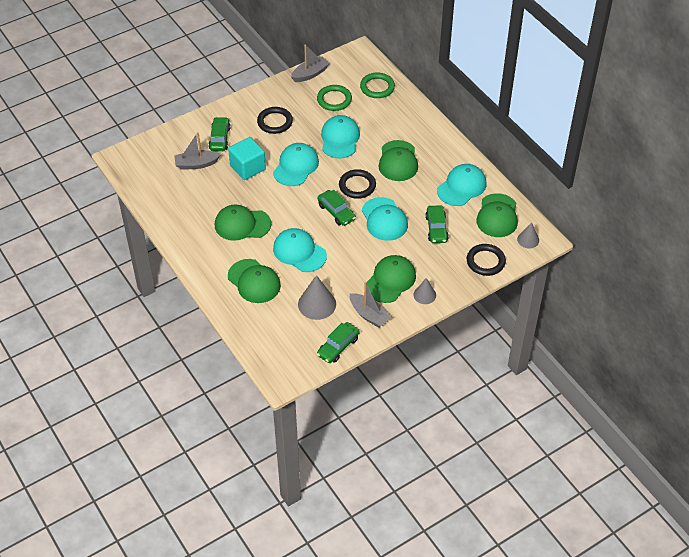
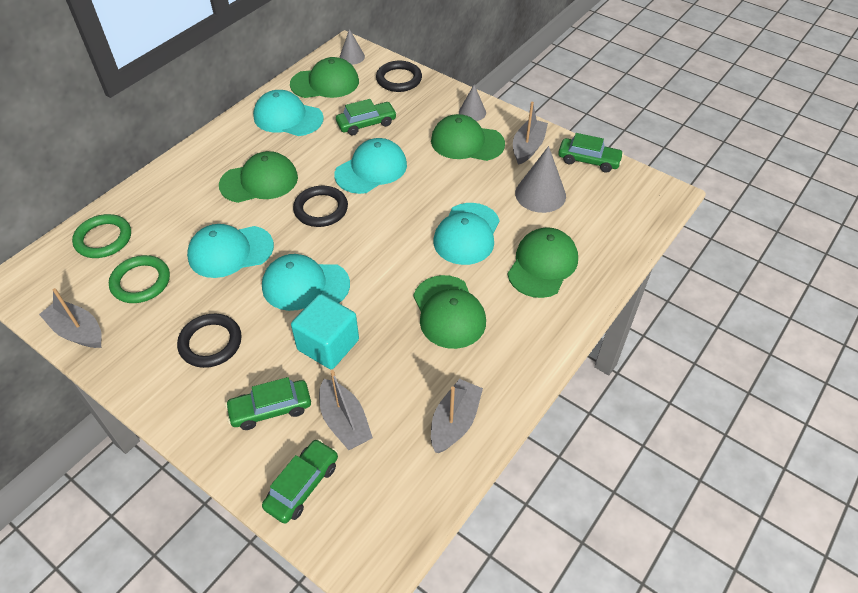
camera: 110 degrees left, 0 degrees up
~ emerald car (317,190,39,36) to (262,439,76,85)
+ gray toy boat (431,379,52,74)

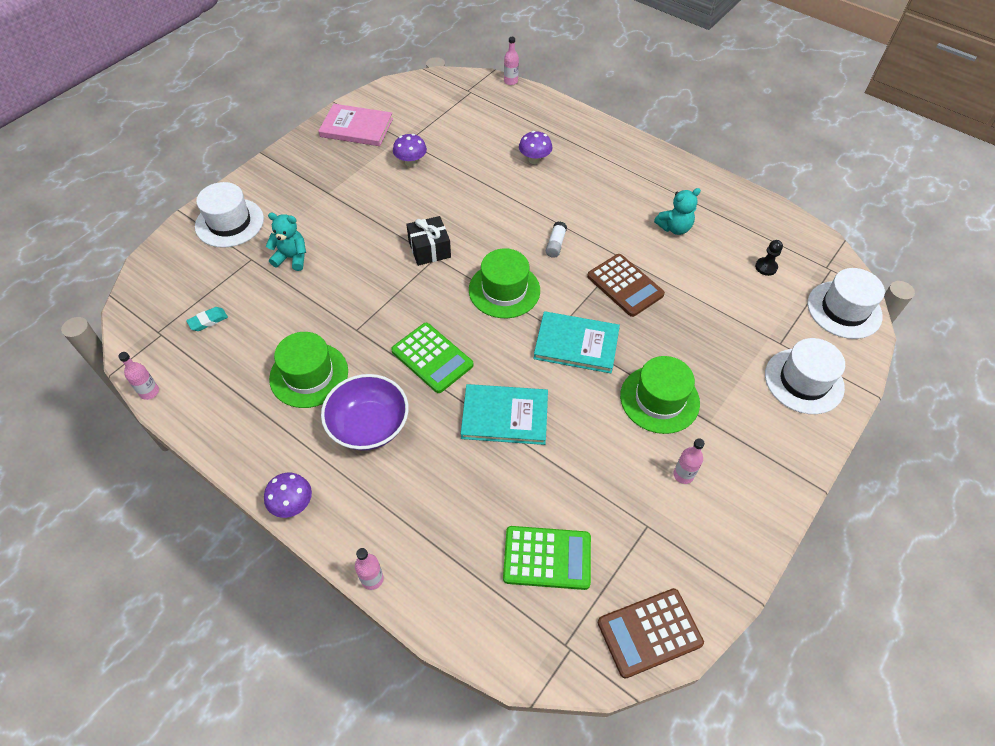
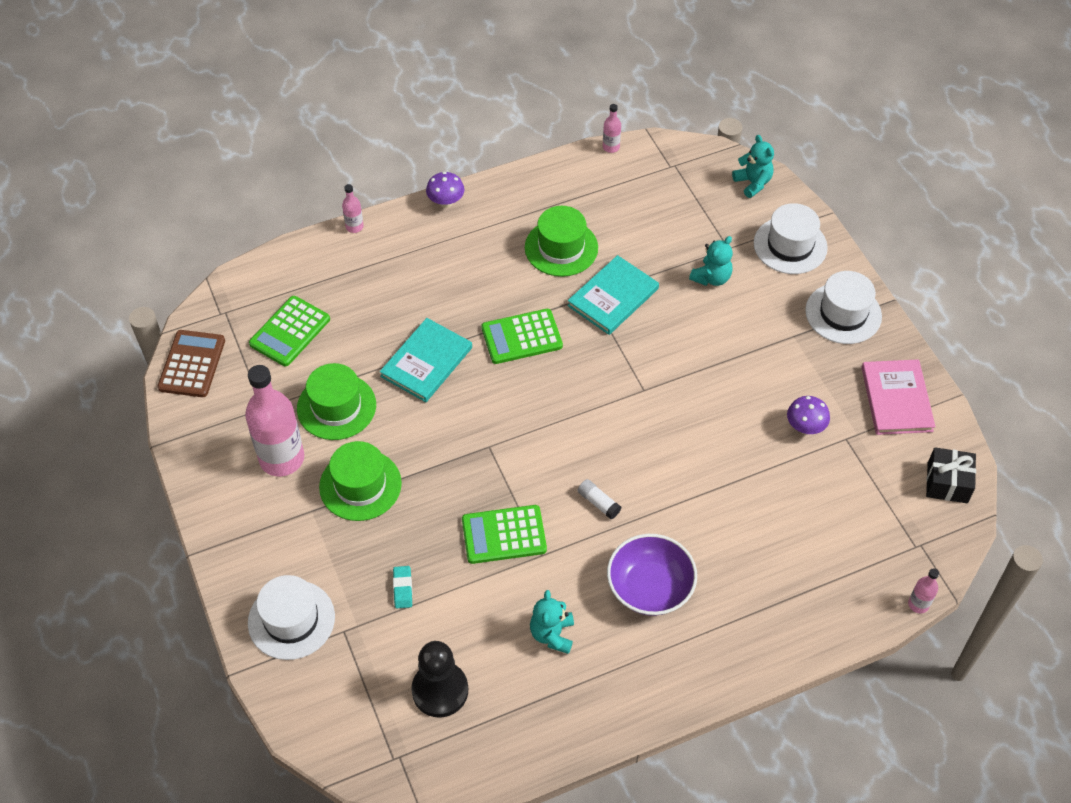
camera: 120 degrees right, 0 degrees up
~ rose-pink book (319,104,74,42) = (862,359,74,76) 45 degrees counterclockwise
- royal purple toadstool (519,131,33,33)
~ ebony wrapped gift (406,216,45,50) to (926,447,50,56)
~ ebony pawn (755,240,28,36) = (411,641,57,76) x2.04
~ emerald hat (469,248,71,70) to (297,363,79,77)
~ brown adding machine (587,254,78,63) to emerald adding machine (462,505,85,59)
~ snow-white hat (808,268,77,71) to (805,271,77,73)
~ teal pencil eraser (186,307,42,24) to (393,566,19,42)
~ teal book (533,311,87,62) to (567,255,92,80)
~ royal purple bowl (321,374,88,77) to (607,534,90,82)
~ rose-pink drink bottle (673,439,32,45) = (245,365,59,111) x2.28
+ teal stuffed bear (732,135,42,63)

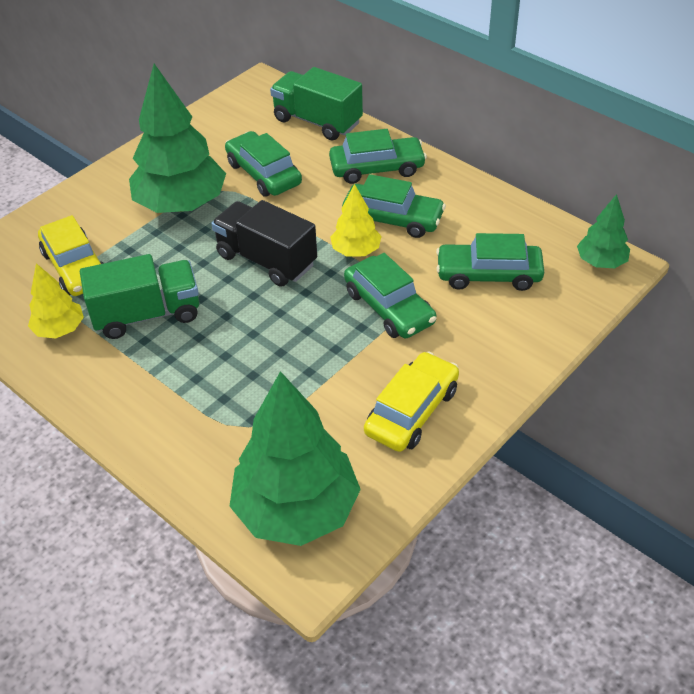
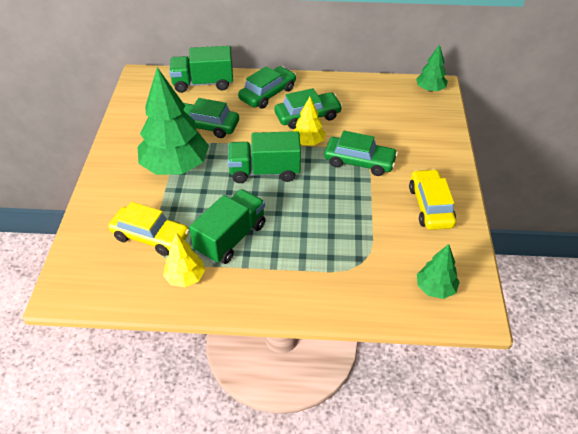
camera: 40 degrees left, 0 degrees up
~ ebony truck (211,200,106,87) to emerald truck (228,131,73,52)
- emerald car (436,233,108,58)
~ emerald fir tree (230,371,131,175) = (417,244,43,55) x0.50

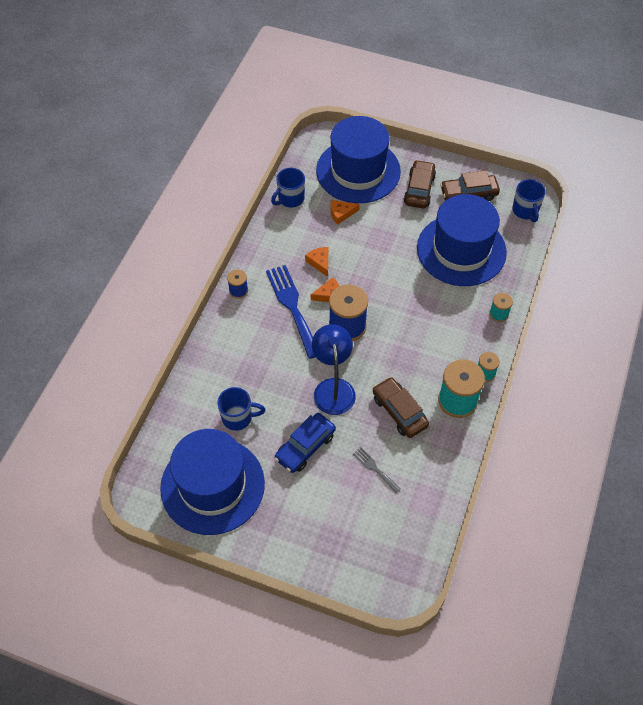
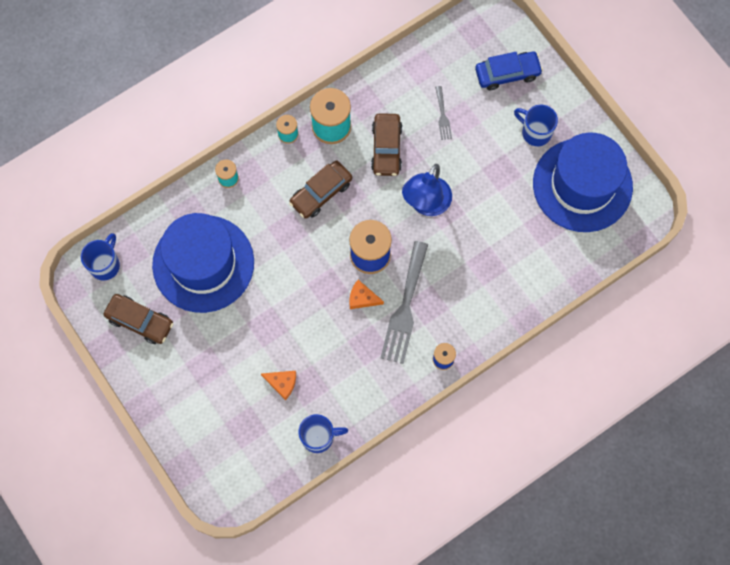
camera: 145 degrees left, 15 degrees up
- royal blue hat (316,116,85,87)
~ brown car (404,160,32,48) to (289,160,63,59)
- orange-coloured piece of cheese (305,247,23,30)
~ royal blue fork (266,265,49,94) to gray fork (380,241,48,123)
~ royal blue mug (217,387,49,44) to (514,105,44,41)
~ royal blue car (274,413,62,60) to (475,52,68,38)

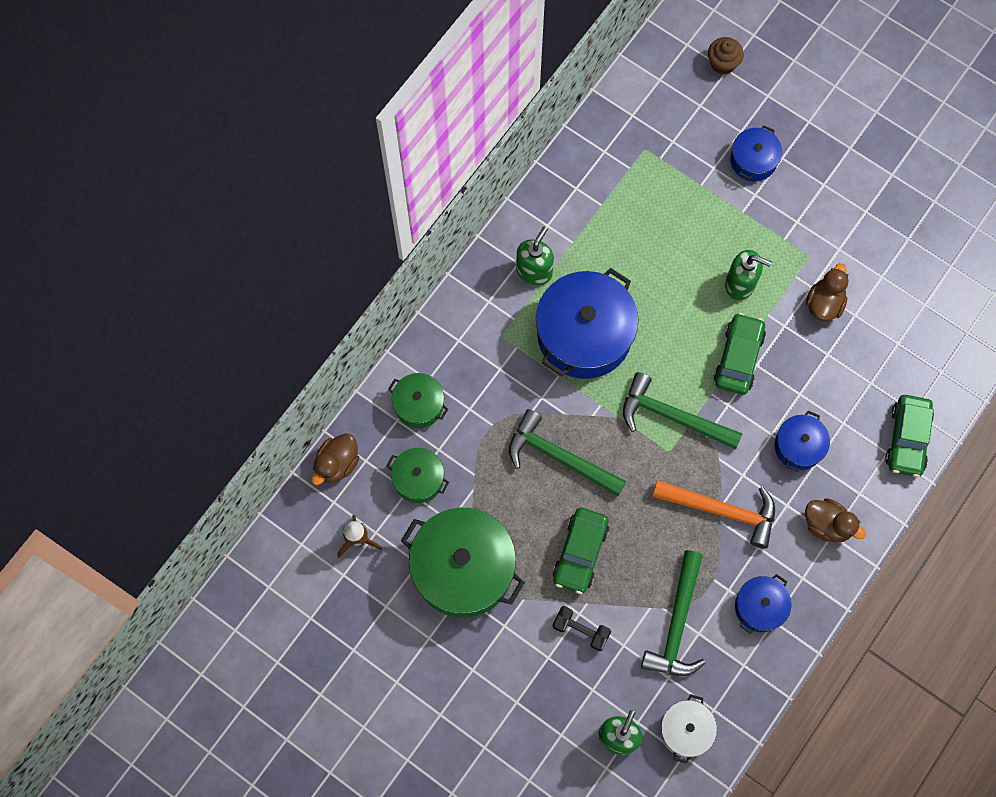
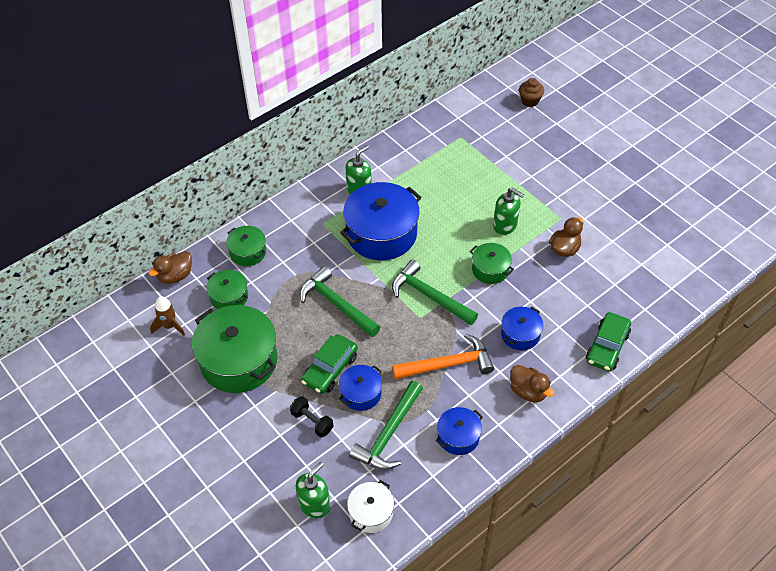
camera: 15 degrees right, 20 degrees down
~ royal blue cooking pot (730,126,52,55) to (339,365,43,46)
~ emerald car (714,313,52,82) to emerald cooking pot (470,243,44,41)
~ orange-coloured hammer (652,480,123,69) = (392,334,102,45) 45 degrees counterclockwise

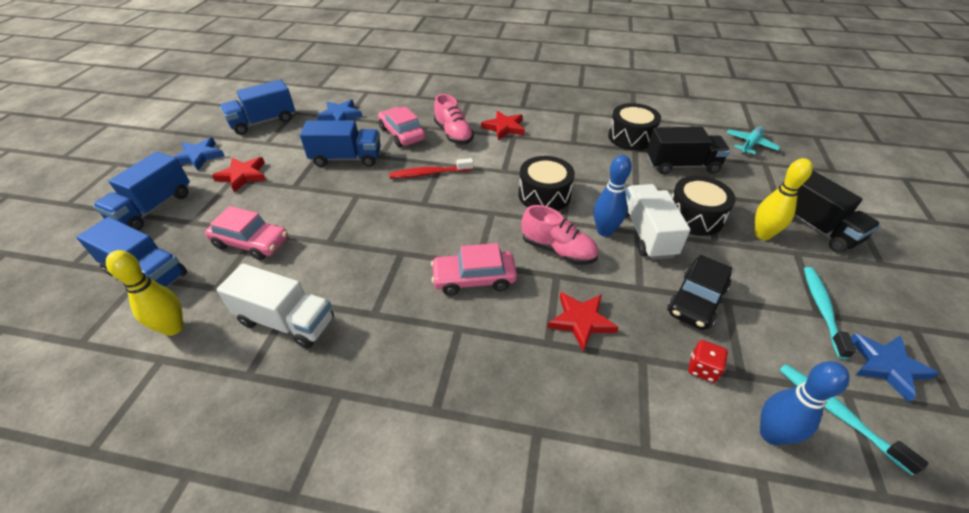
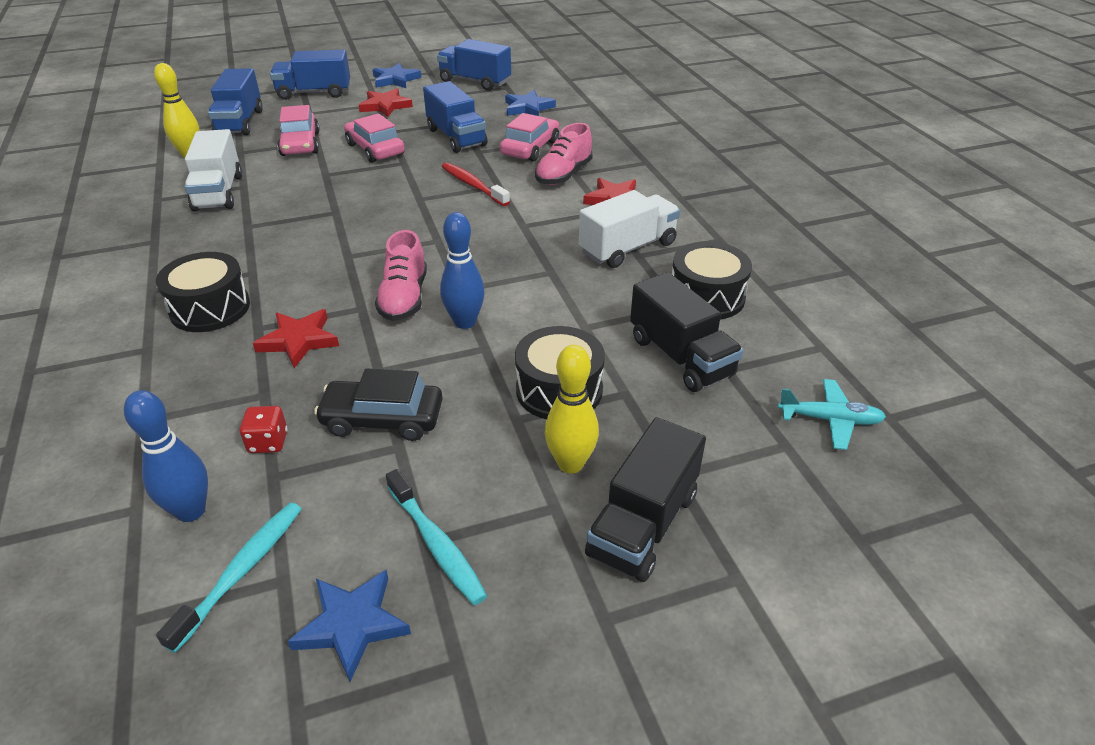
camera: 60 degrees right, 5 degrees down
~ ebony snare drum (518,156,57,55) to (156,252,94,80)
~ snow-white truck (625,184,65,76) to (579,190,101,78)
~ rose-pink car (431,243,86,53) to (344,113,61,50)
~ teal toothbrush (804,267,52,92) = (386,469,101,136) 75 degrees clockwise

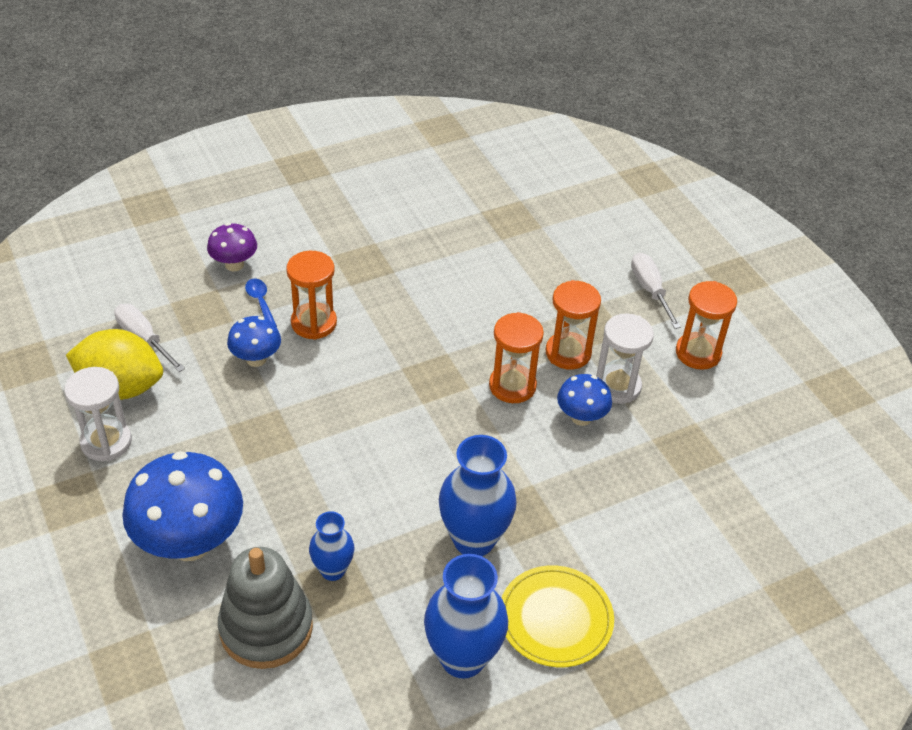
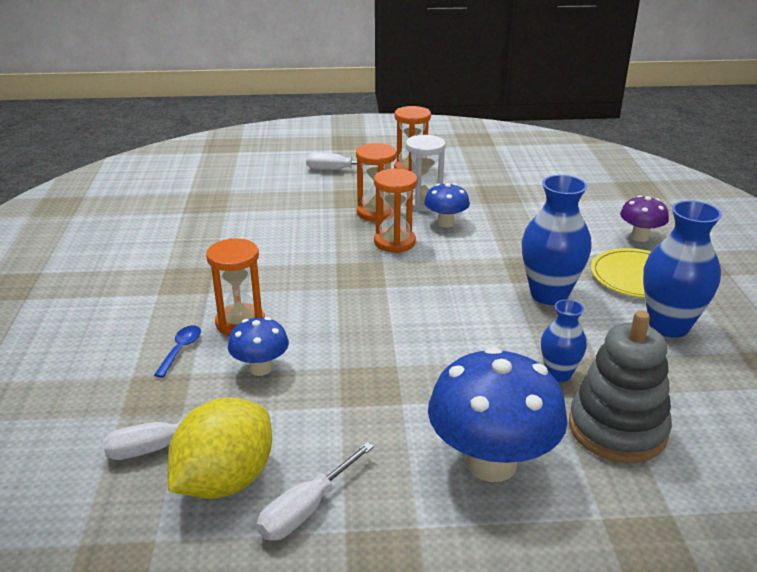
camera: 65 degrees left, 15 degrees down
~ royal purple toadstool (207,223,50,48) to (620,195,49,47)
~ royal blue teaspoon (245,278,32,49) = (154,325,47,53) 105 degrees clockwise
~ snow-white sand timer (64,367,68,94) to snow-white flat screwdriver (257,442,117,98)

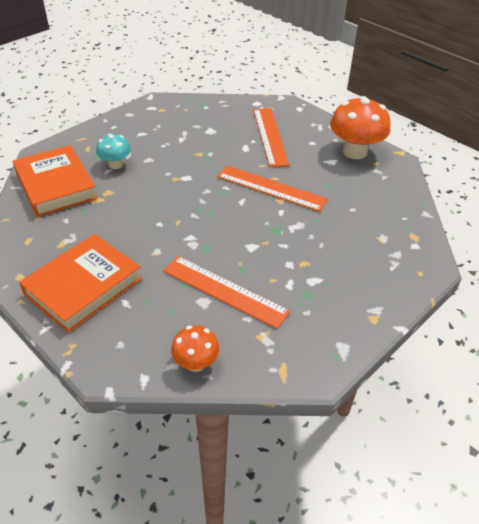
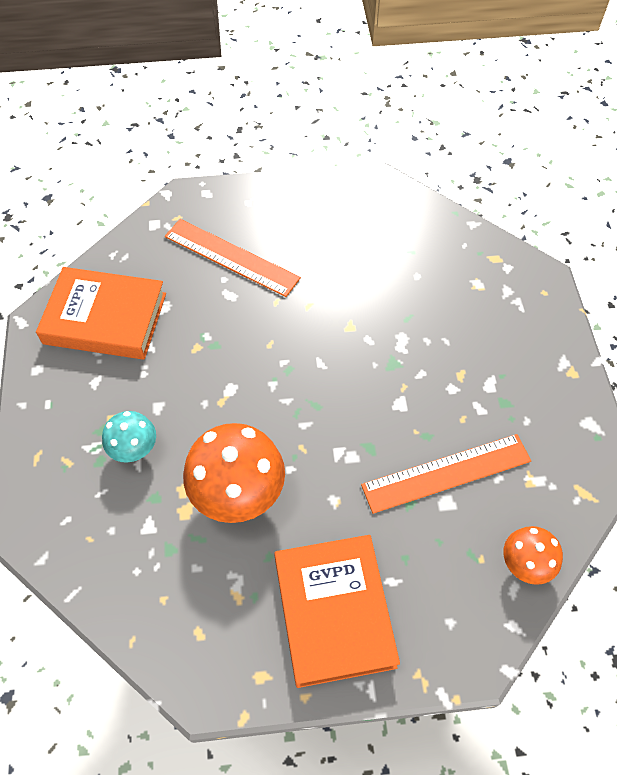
camera: 50 degrees left, 15 degrees up
~ orange-coloured toadstool (330,96,60,63) to (183,423,102,100)
~ orange-coloured book (13,145,85,72) to (36,267,130,93)
- orange-coloured ruler (217,165,111,47)

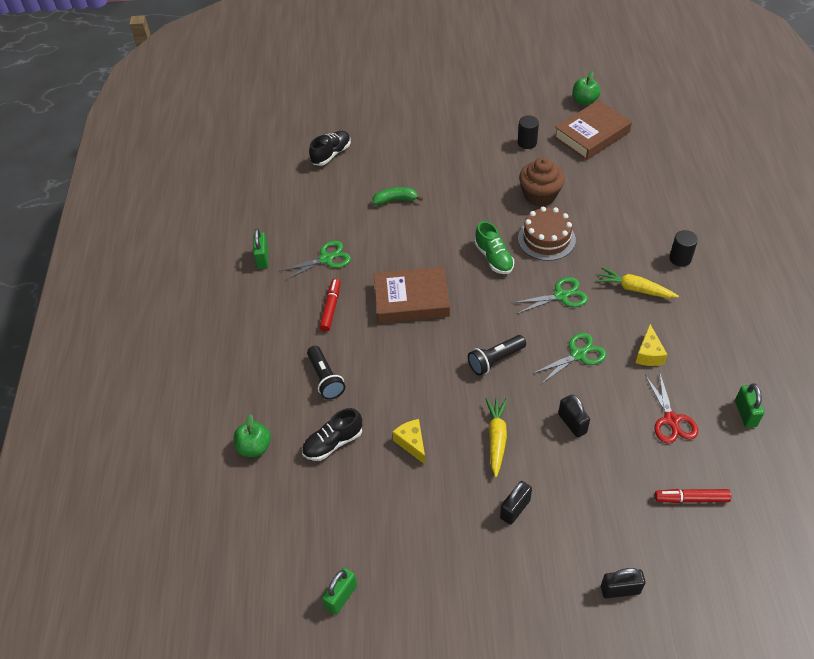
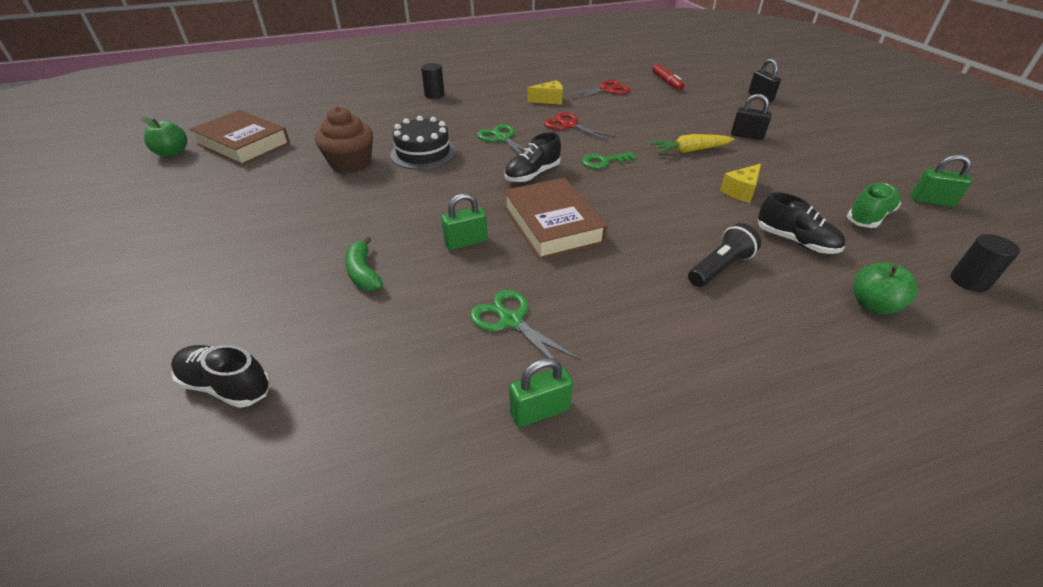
camera: 110 degrees left, 10 degrees down
~ ebony solid cylinder (518,115,21,34) to (951,234,69,58)
~ brown cake (518,207,58,54) to ebony cake (390,116,66,54)
~ emerald shoe (475,221,39,53) to (847,183,54,45)
- bright yellow carrot (597,267,82,31)
- red marker pen (319,278,22,54)
~ emerald scissors (531,333,75,52) to red scissors (544,112,72,29)
~ ebony pocket torch (468,335,58,40) to emerald latchkey (582,152,54,17)
~ emerald small lock (735,383,29,45) to (441,193,47,57)
- ebony small lock (558,394,32,44)
+ ebony shoe (504,132,57,50)

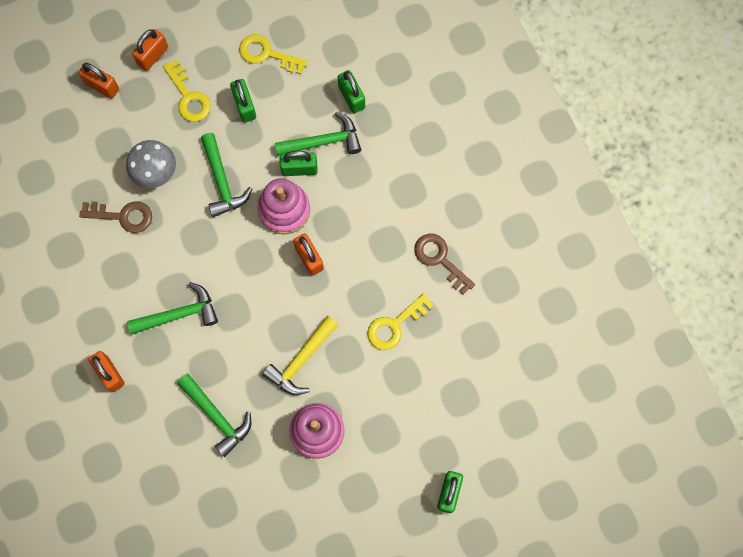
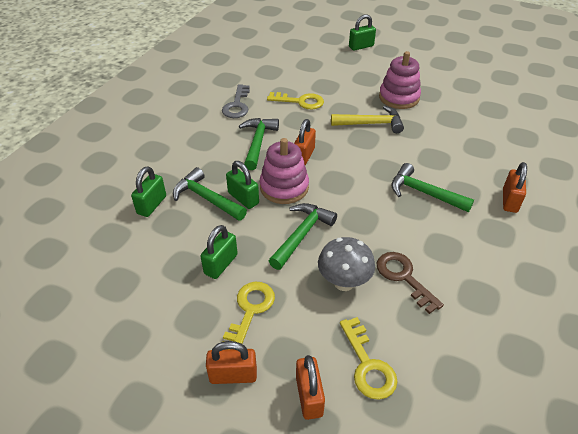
camera: 130 degrees left, 30 degrees down
~ bright yellow latchkey (239,34,68,40) to (340,317,58,83)
~ brown latchkey (414,234,61,61) to gray latchkey (222,84,28,34)
~ emerald hammer (177,374,74,83) to (239,118,40,52)

